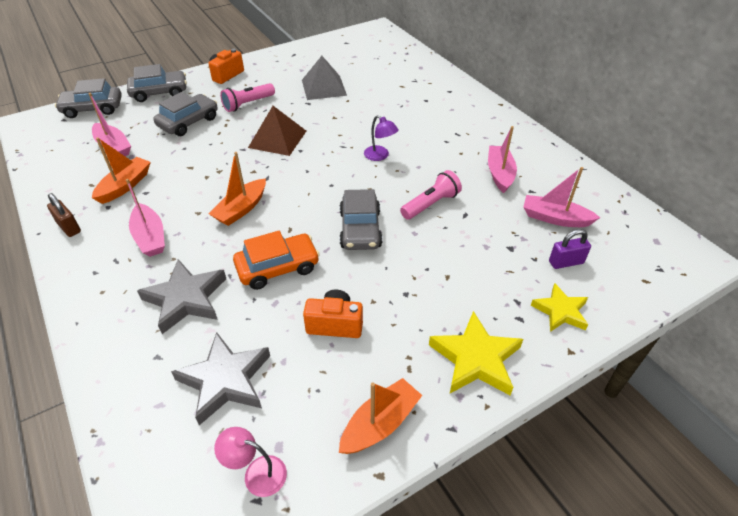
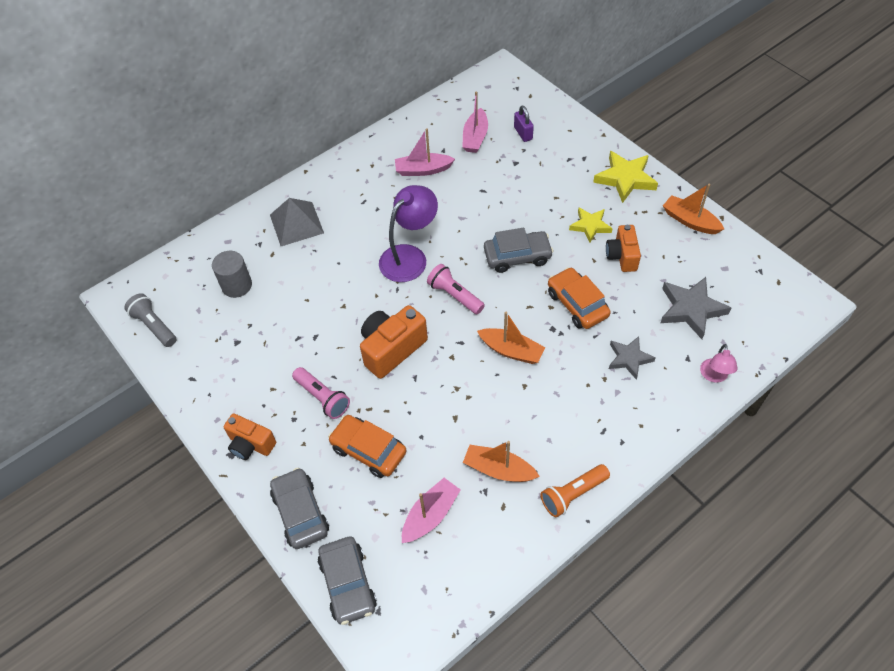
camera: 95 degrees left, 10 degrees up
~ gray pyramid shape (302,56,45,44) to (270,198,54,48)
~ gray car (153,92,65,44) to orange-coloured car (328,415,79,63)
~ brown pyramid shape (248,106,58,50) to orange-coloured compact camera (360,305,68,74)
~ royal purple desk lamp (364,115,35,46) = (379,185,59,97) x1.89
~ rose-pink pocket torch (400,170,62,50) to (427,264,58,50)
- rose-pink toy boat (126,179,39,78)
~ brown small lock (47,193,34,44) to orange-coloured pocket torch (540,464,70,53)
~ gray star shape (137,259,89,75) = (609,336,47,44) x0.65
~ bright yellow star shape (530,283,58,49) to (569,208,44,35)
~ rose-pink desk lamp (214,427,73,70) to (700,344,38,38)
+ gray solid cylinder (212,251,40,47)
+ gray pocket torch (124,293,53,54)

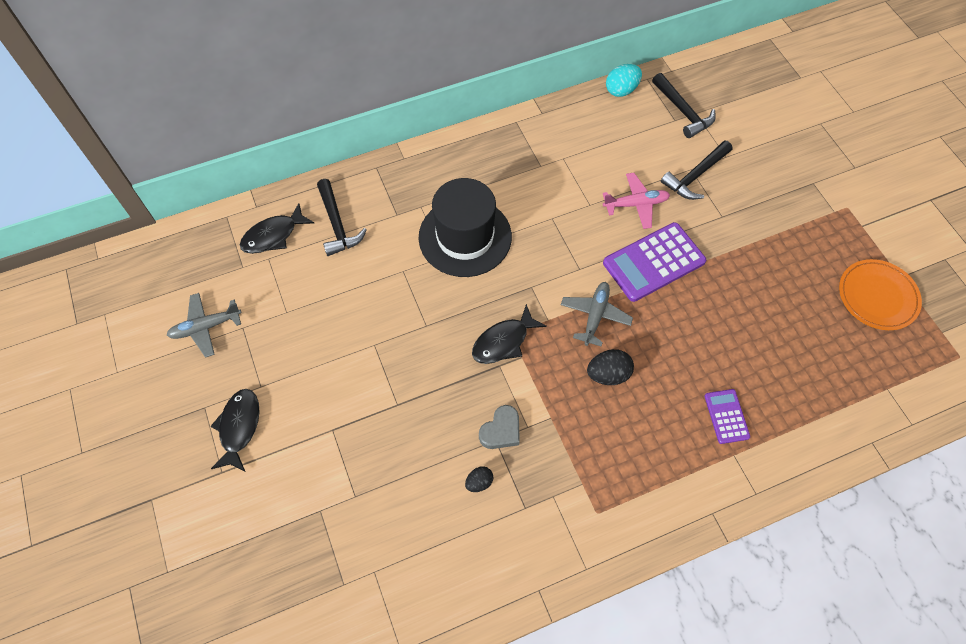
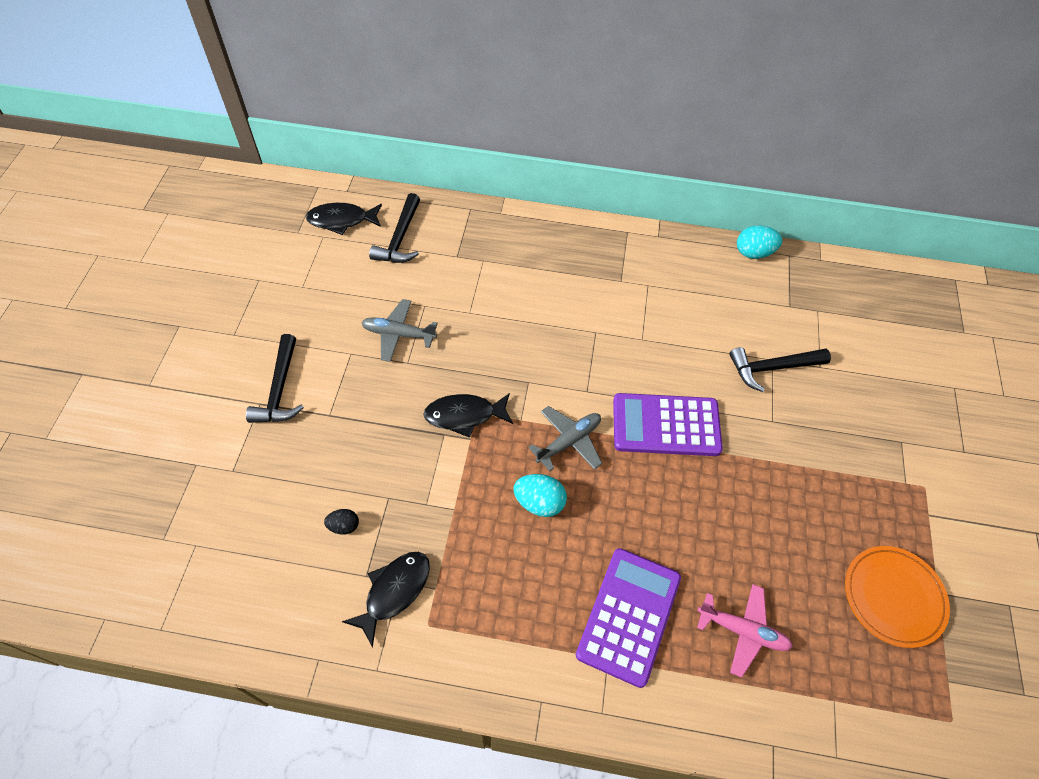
camera: 30 degrees right, 5 degrees down
~ ebony hammer (652,73,64,65) to (246,334,58,89)
~ rose-pink aeroplane (603,173,67,56) to (697,584,96,94)
- ebony hat (419,178,93,99)
~ gray aeroplane (167,293,75,65) to (361,299,77,63)
~ ebony toy egg (587,349,47,36) to teal toy egg (513,474,54,43)
~ ebony toy fish (211,389,49,83) to (342,552,88,96)
~ royal purple adding machine (704,389,46,55) = (576,548,105,140) x1.89
- gray love heart (479,405,41,44)

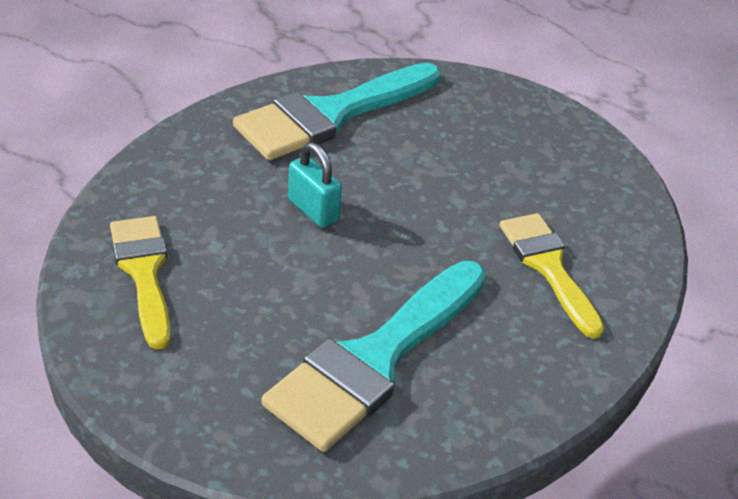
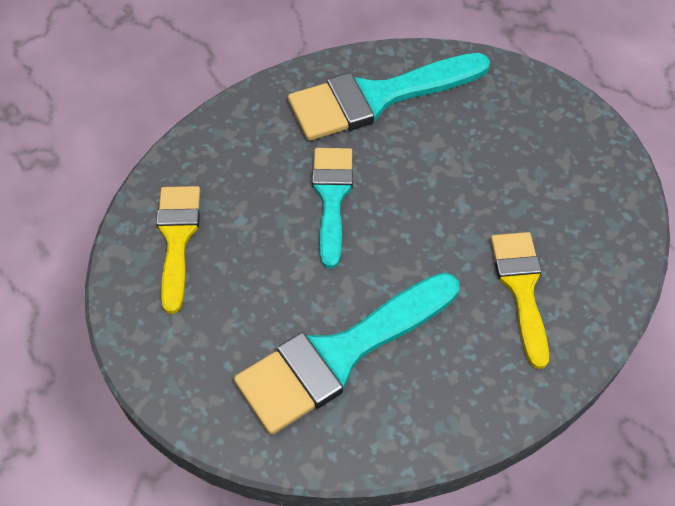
camera: 20 degrees right, 15 degrees up
~ teal small lock (288,142,54,86) to teal paintbrush (312,148,41,120)

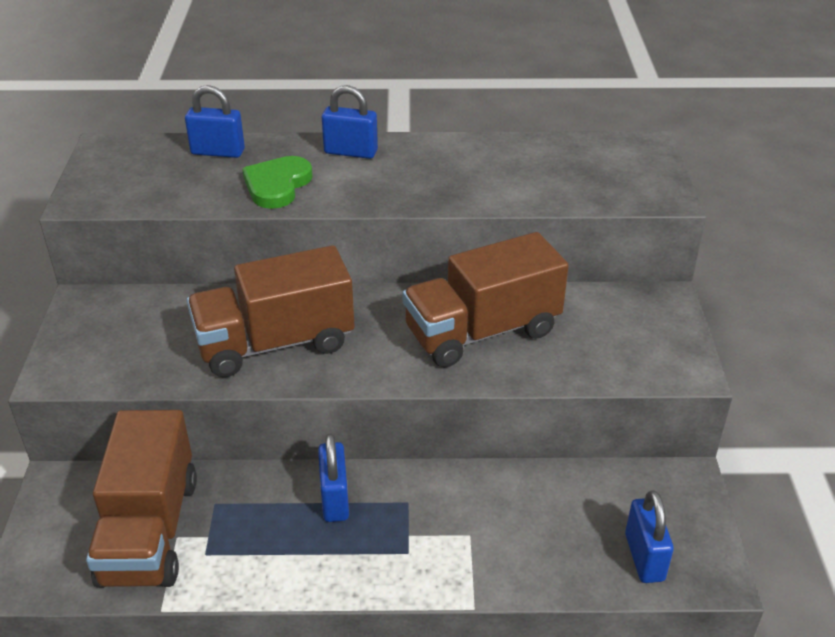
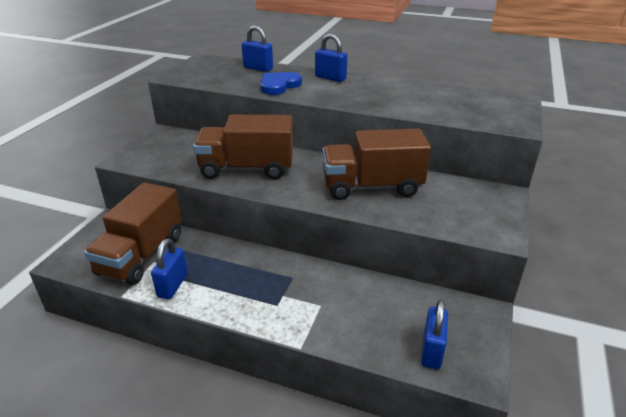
camera: 20 degrees right, 5 degrees down
~ emerald love heart (242,156,71,53) to royal blue love heart (261,72,41,23)
~ royal blue small lock (318,434,31,88) to (151,238,37,61)

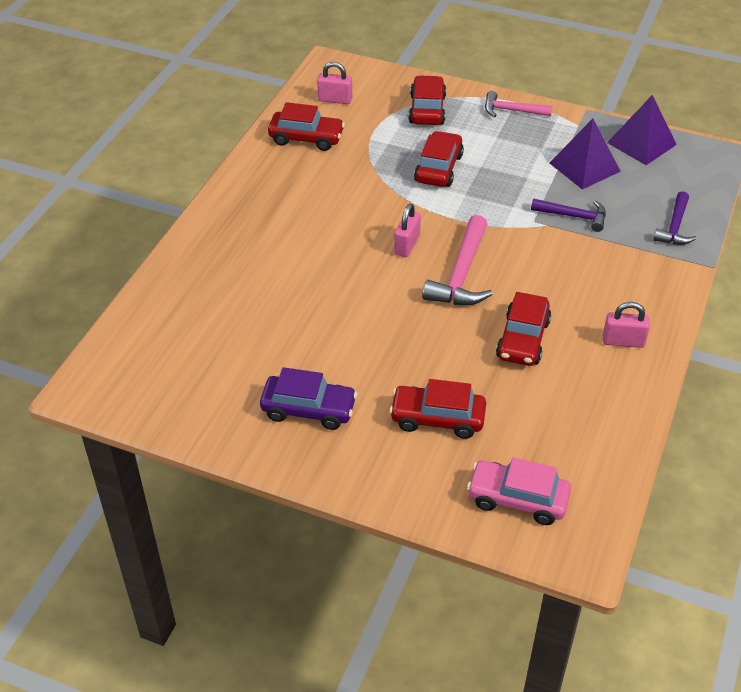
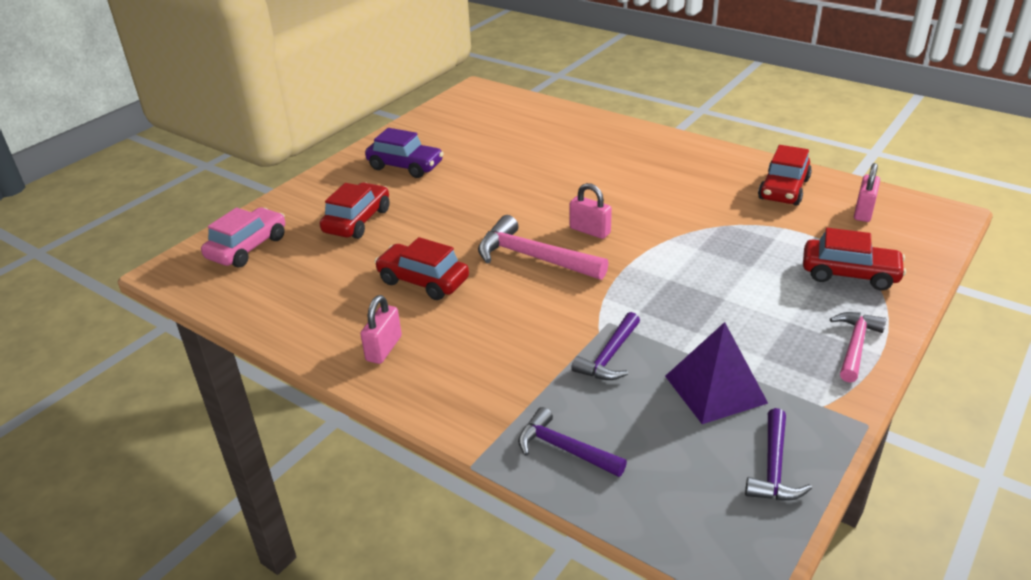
camera: 105 degrees right, 10 degrees down
~ royal purple pyramid shape (607,95,70,70) to royal purple hammer (745,408,67,92)
- red car (414,131,50,56)
~ royal purple car (260,367,97,63) = (365,128,79,50) 90 degrees counterclockwise

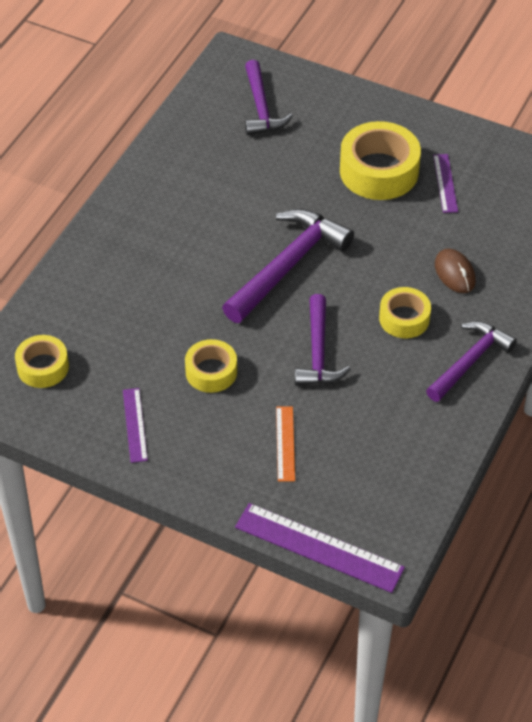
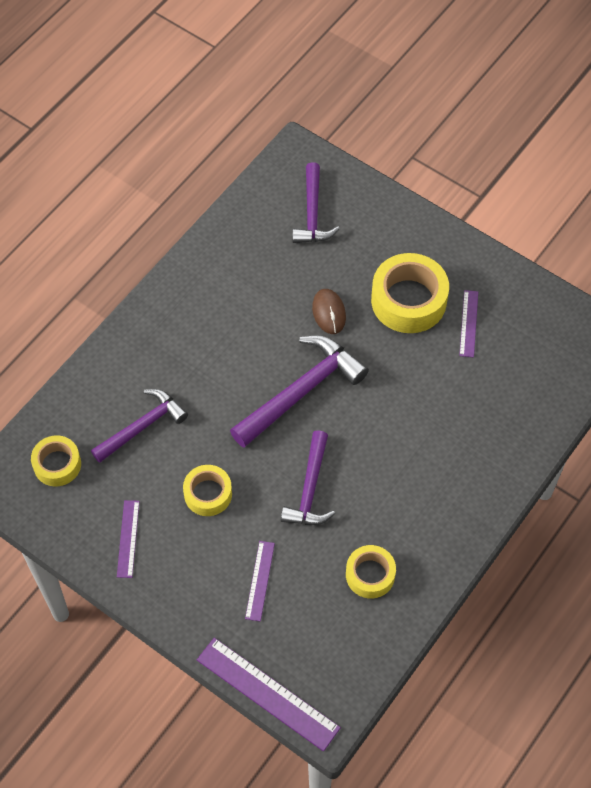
camera: 10 degrees right, 10 degrees up
~ brown mouse (435,248,41,45) to (312,289,34,45)
~ bright yellow roll of tape (379,287,52,51) to (346,545,50,54)
~ royal purple hammer (426,321,91,81) to (91,389,97,74)
~ orange-coloured ruler (276,406,19,76) to royal purple ruler (245,541,30,81)

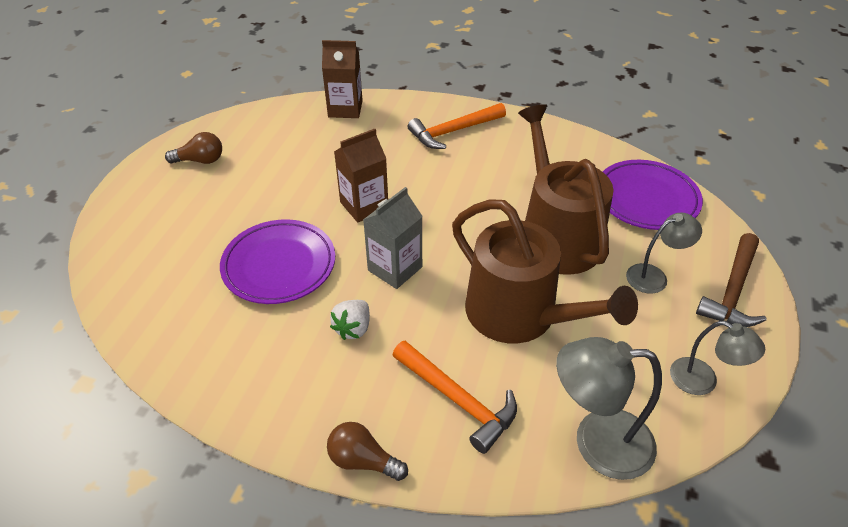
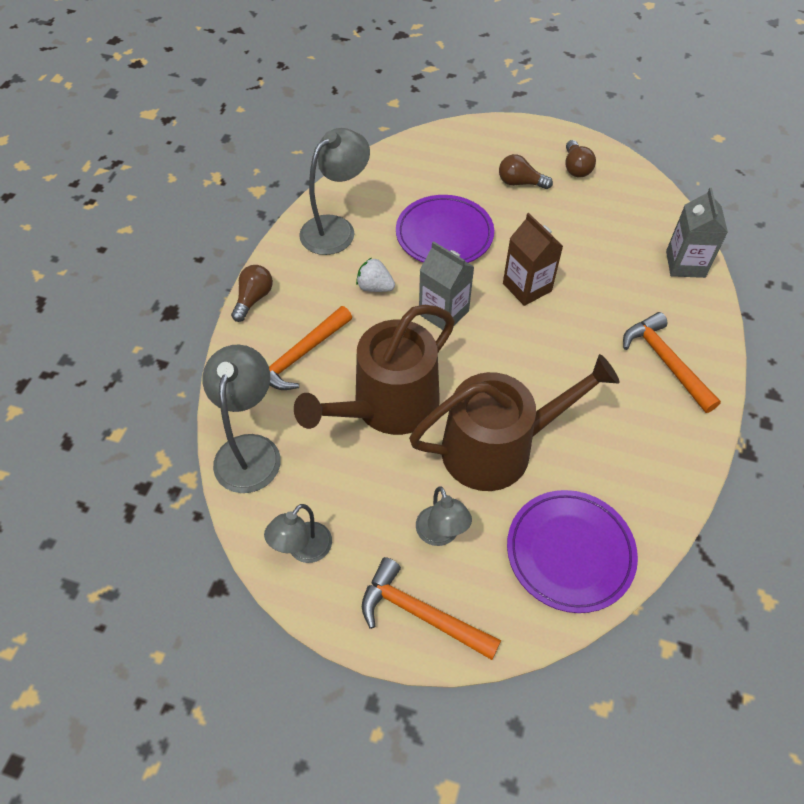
camera: 90 degrees right, 10 degrees up
~ brown juice carton (322,40,41,78) to gray juice carton (666,188,62,90)
~ brown hammer (696,233,71,94) to orange-coloured hammer (362,557,139,103)
+ gray desk lamp (299,128,71,127)
+ brown light bulb (499,154,54,35)

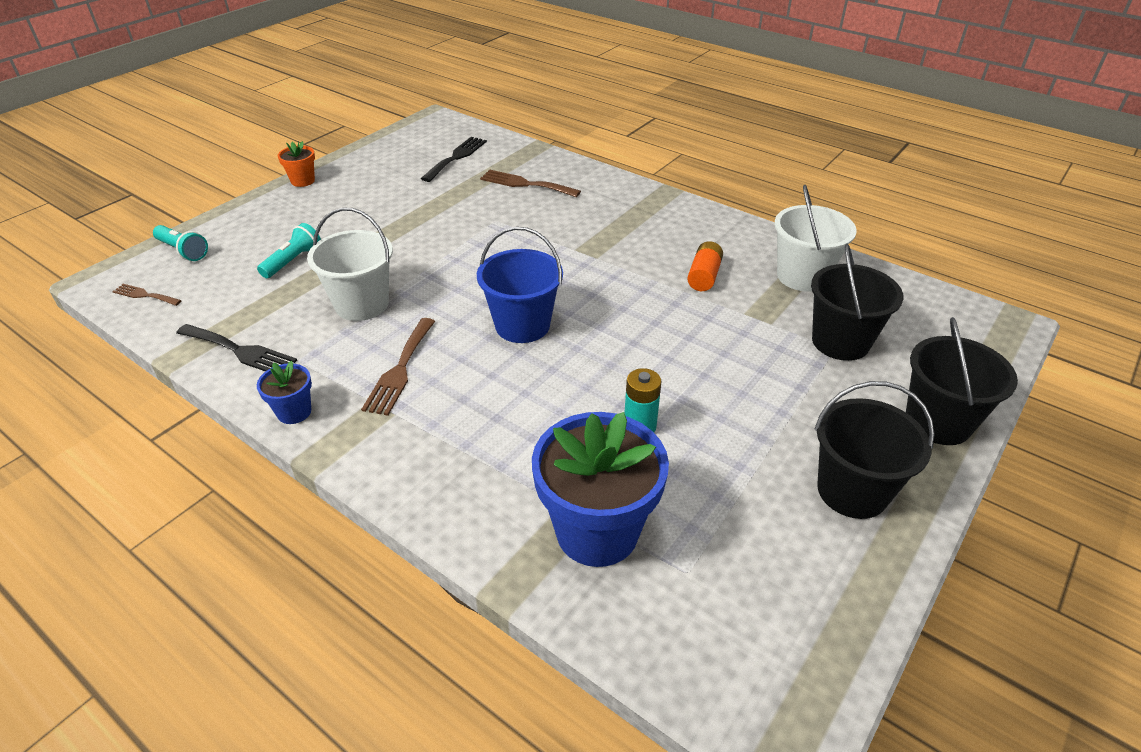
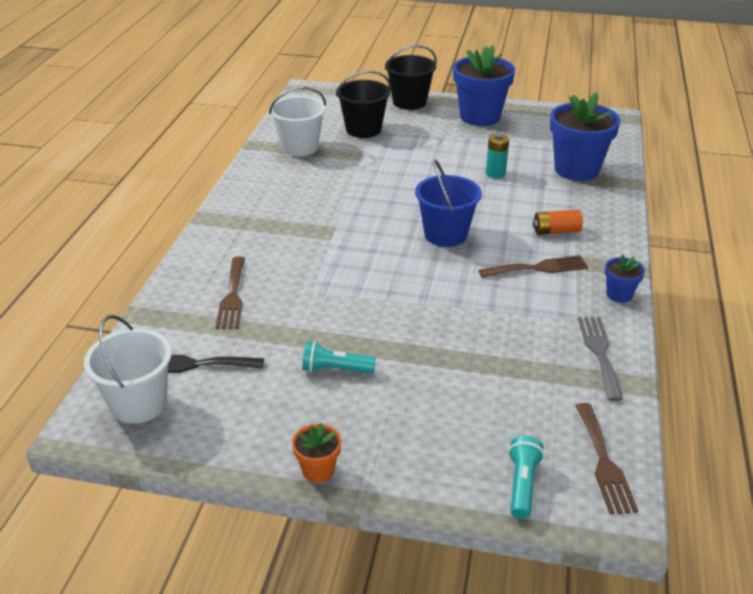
camera: 115 degrees left, 5 degrees down
~ snow-white pail (307,208,86,113) to (84,315,88,109)
~ teal pocket torch (257,223,64,55) to (302,341,74,32)
~ orange-coloured battery (687,241,36,50) to (533,210,50,25)
~ brown fork (112,284,70,22) = (575,403,63,111) x1.66
~ ebony fork (176,324,121,48) to gray fork (578,317,45,84)
~ ebony pail (815,381,119,138) to royal blue plant pot (453,45,62,81)

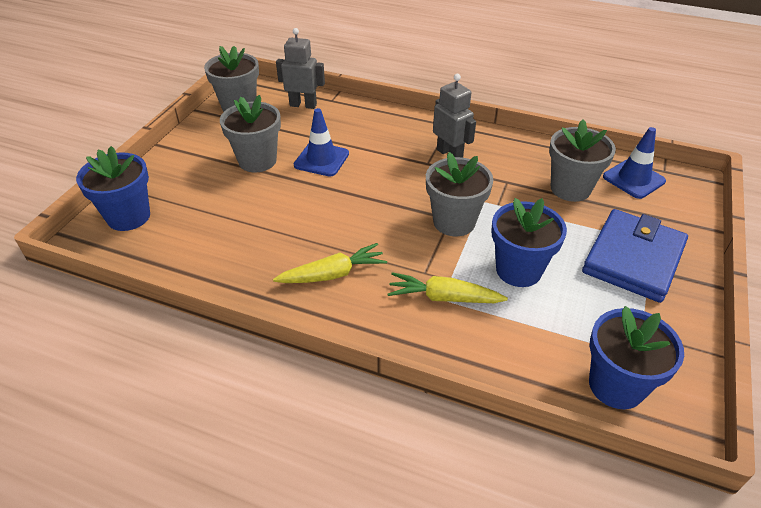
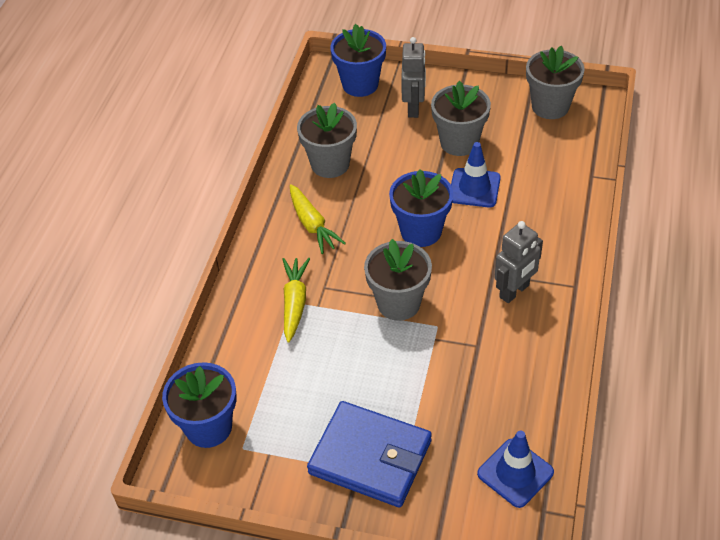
camera: 85 degrees right, 5 degrees up
~ gray toy robot (276,28,49,81) to (401,37,25,81)
~ gray plant pot (549,119,67,83) to (297,102,60,76)
~ royal blue plant pot (491,198,76,89) to (389,169,64,78)

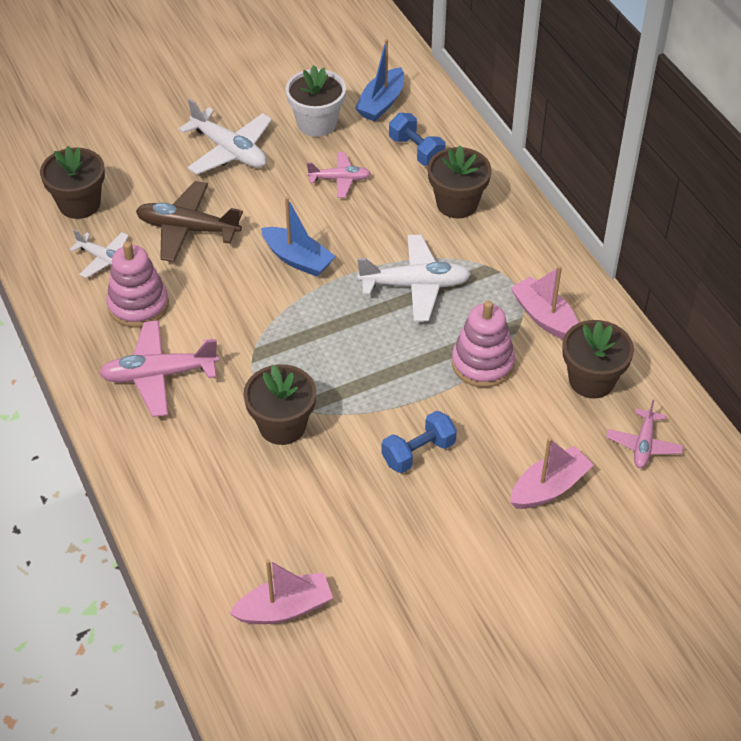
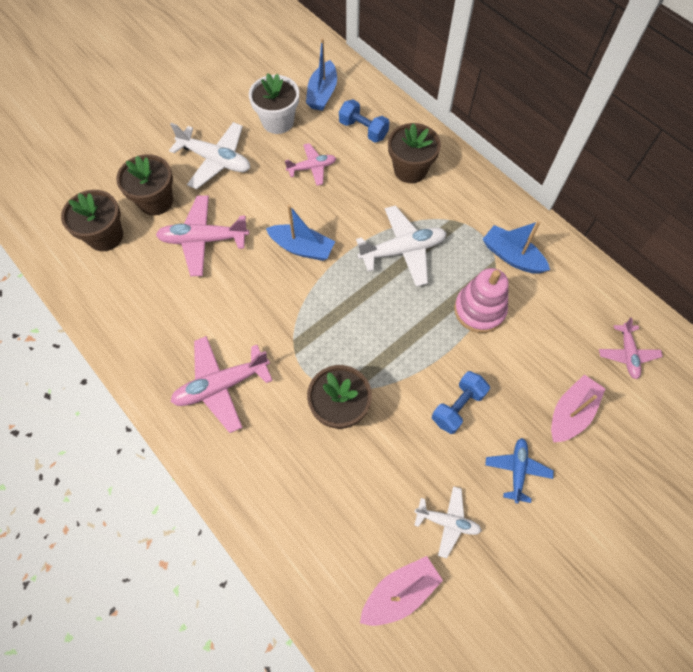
camera: 15 degrees left, 15 degrees up
~ brown aeroplane (136,181,107,81) to rose-pink aeroplane (156,195,93,81)
~ snow-white aeroplane (69,229,60,49) to (414,486,68,73)
- rose-pink ring stacker (106,241,63,87)
~ rose-pink toy boat (511,266,67,73) to royal blue toy boat (483,221,67,53)
~ brown plant pot (562,320,72,79) to (116,154,57,61)
+ royal blue aeroplane (485,438,69,65)

